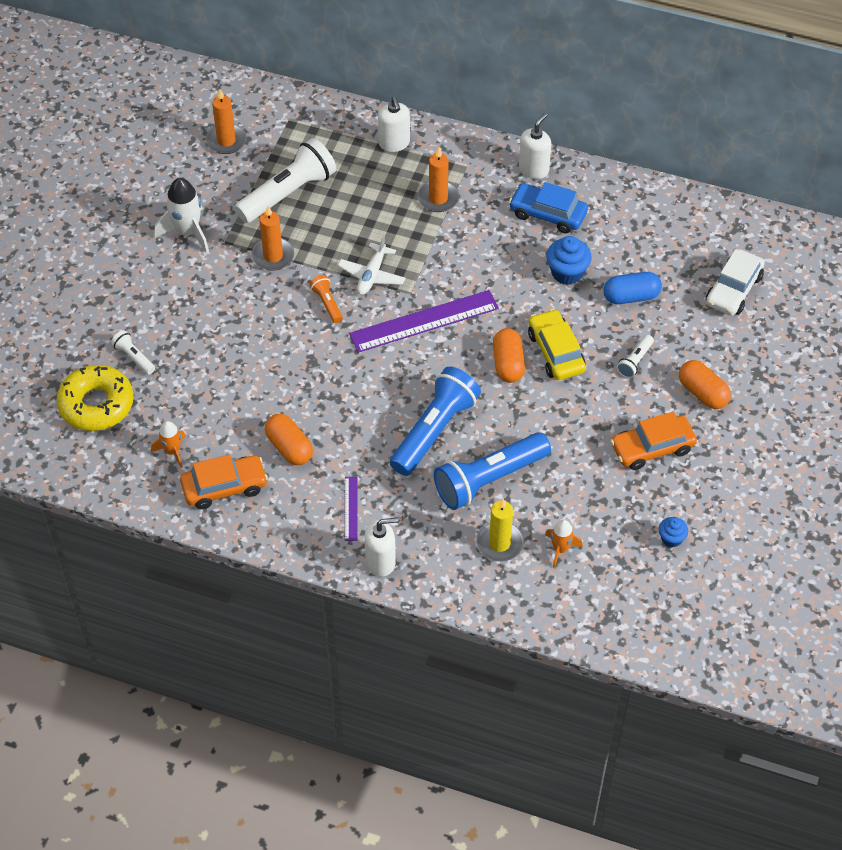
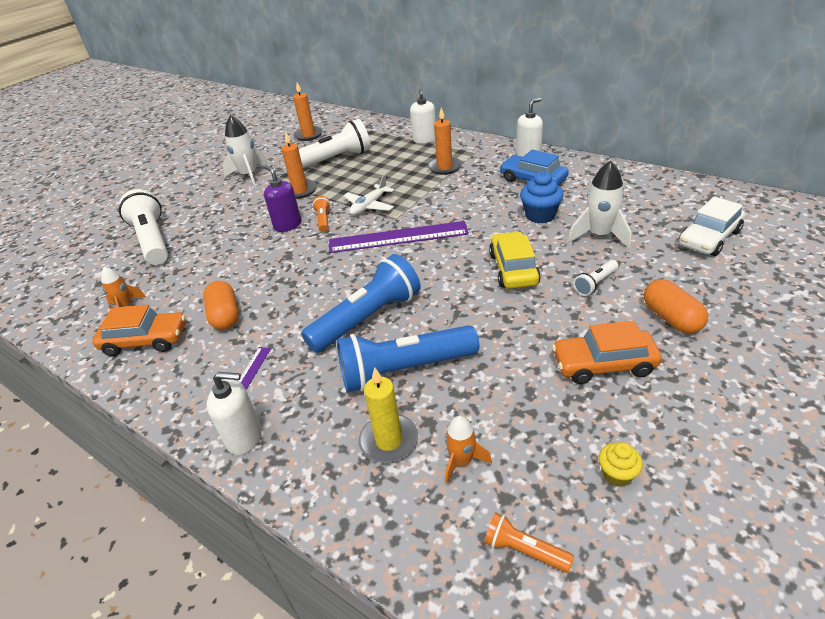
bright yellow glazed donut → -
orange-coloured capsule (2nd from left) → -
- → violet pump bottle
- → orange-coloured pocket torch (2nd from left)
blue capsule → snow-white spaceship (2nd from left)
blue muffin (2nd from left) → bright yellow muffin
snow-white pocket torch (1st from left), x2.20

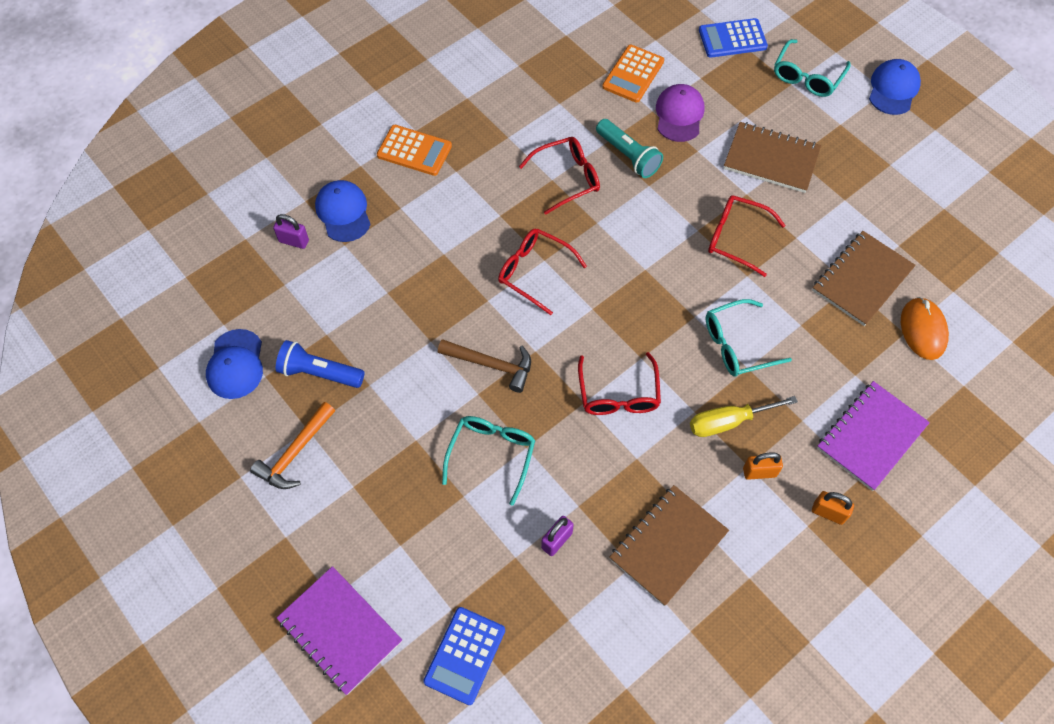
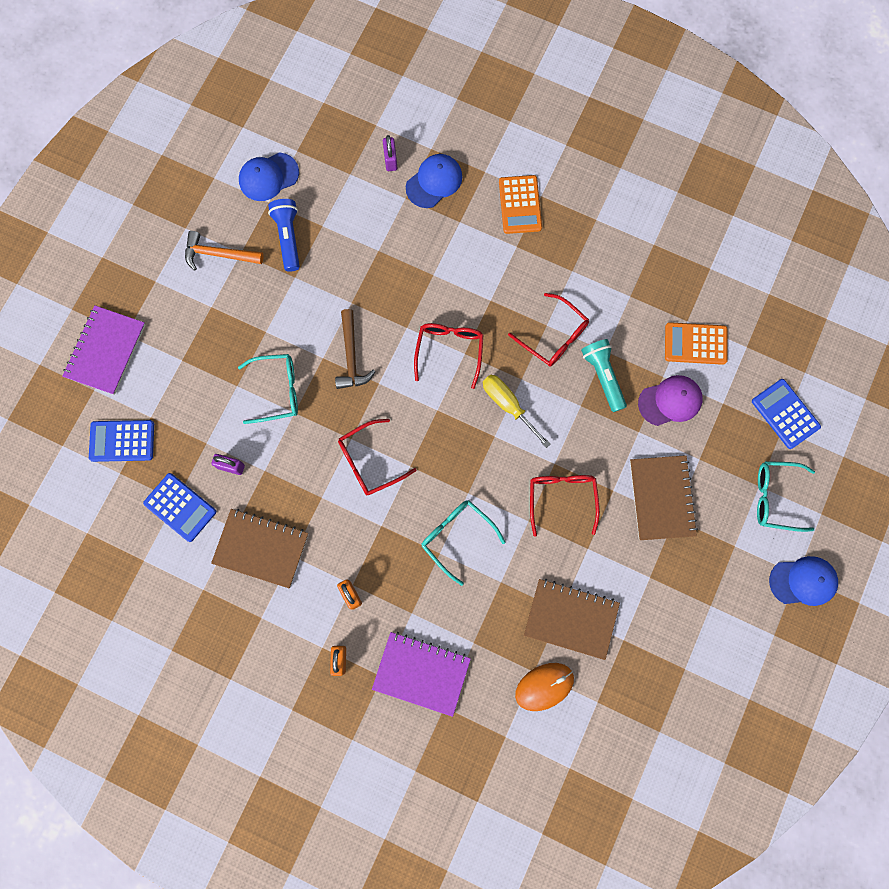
- → blue pocket calculator (2nd from left)
bright yellow hand screwdriver, move
teal pocket torch, 135 degrees clockwise

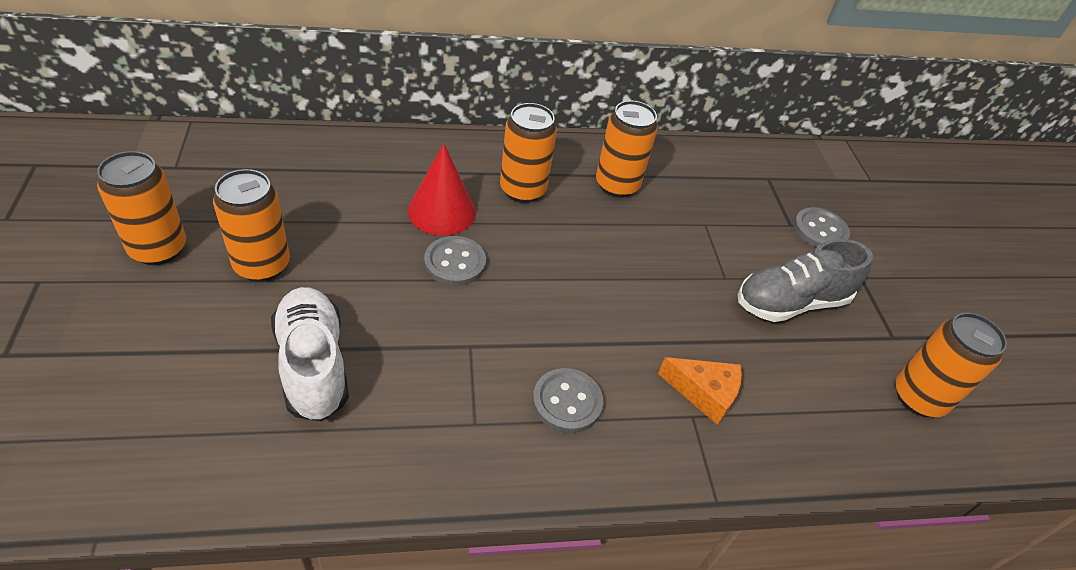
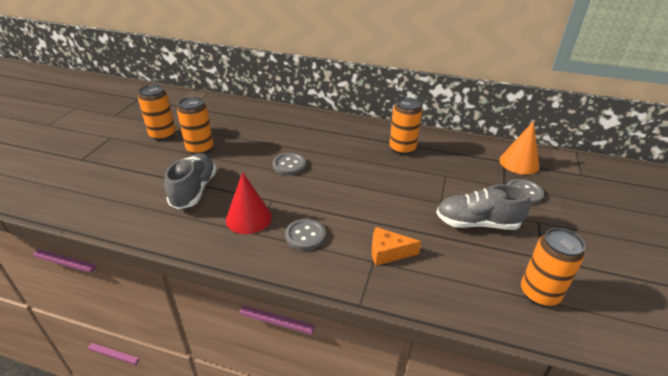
orange-coloured can (3rd from left) → -
- → orange-coloured solid cone
red solid cone, move
snow-white lace-up shoe → grey lace-up shoe (1st from left)
orange-coloured cheese, 135 degrees clockwise

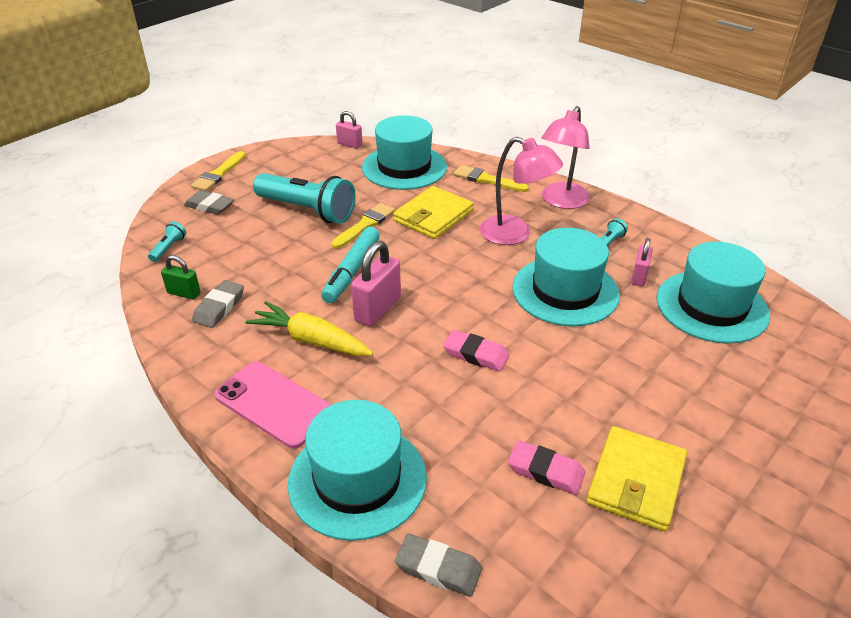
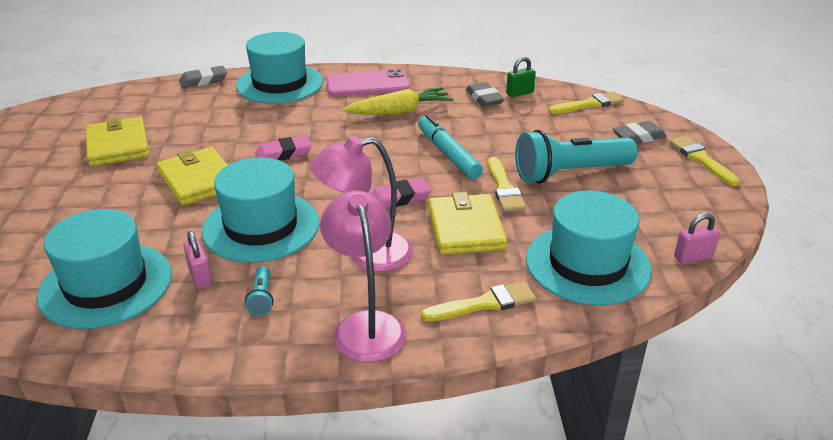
rosy lock (2nd from left) → -
- → bright yellow billfold (2nd from left)
rosy pencil eraser (2nd from left), move
teal pocket torch (1st from left) → bright yellow brush (3rd from left)

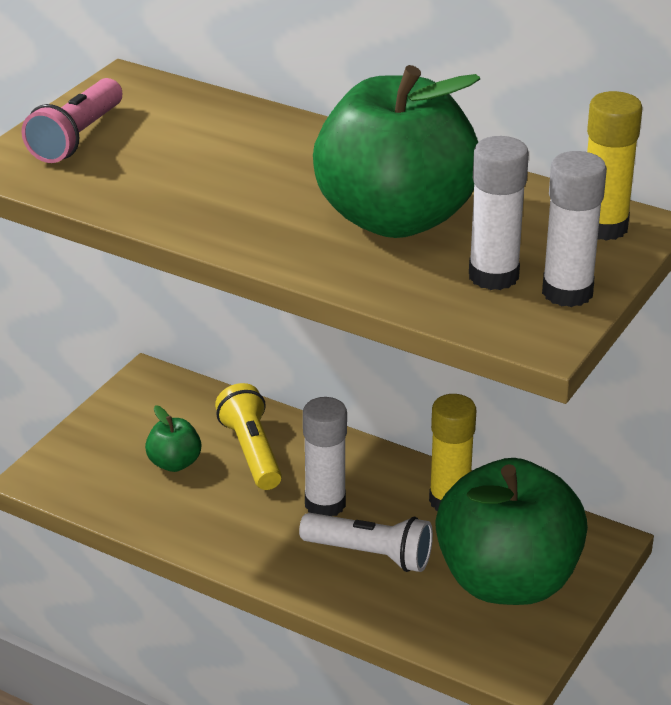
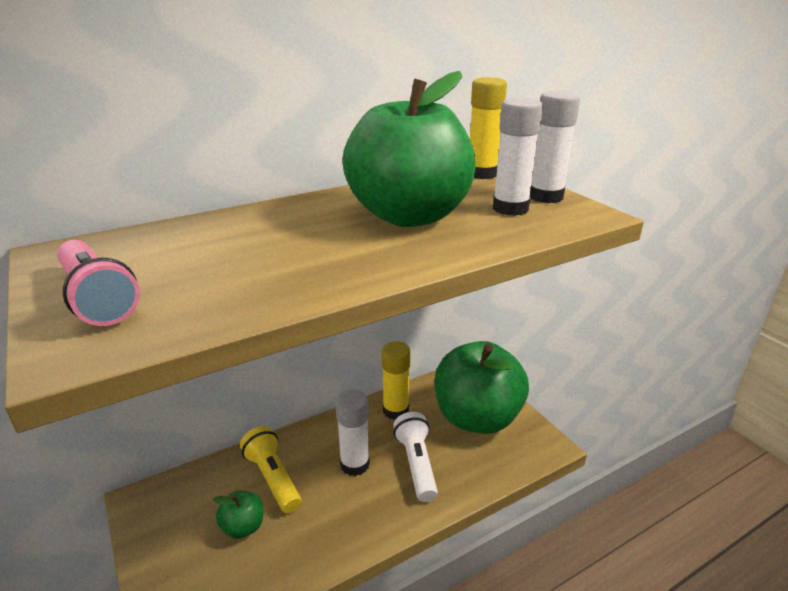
bright yellow pocket torch, 45 degrees clockwise
snow-white pocket torch, 60 degrees counterclockwise

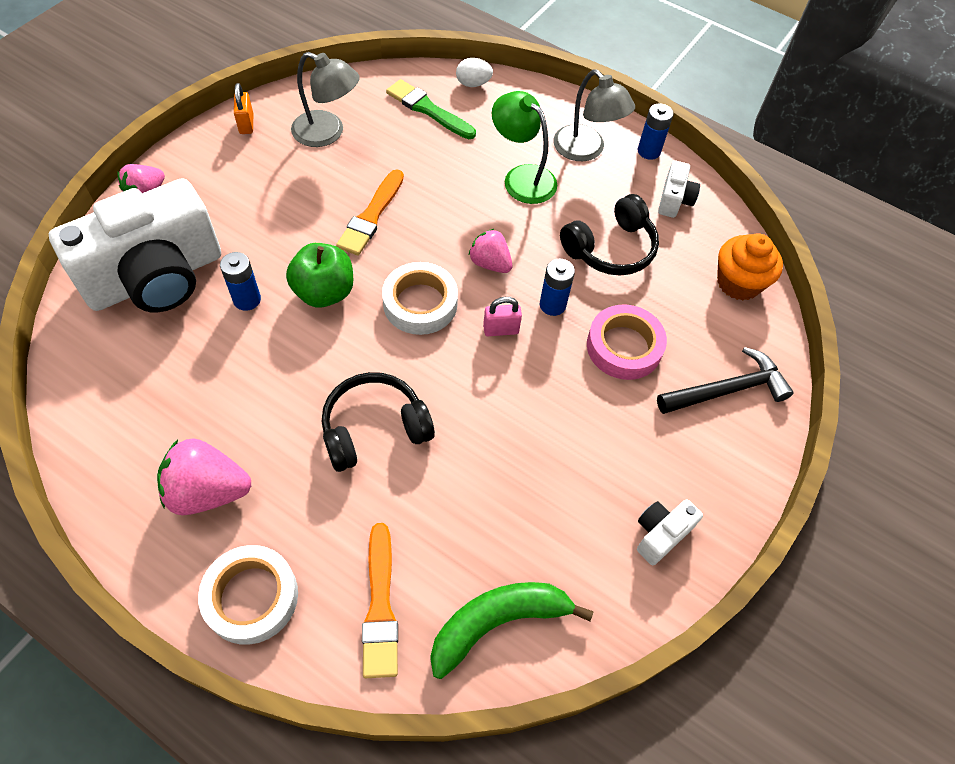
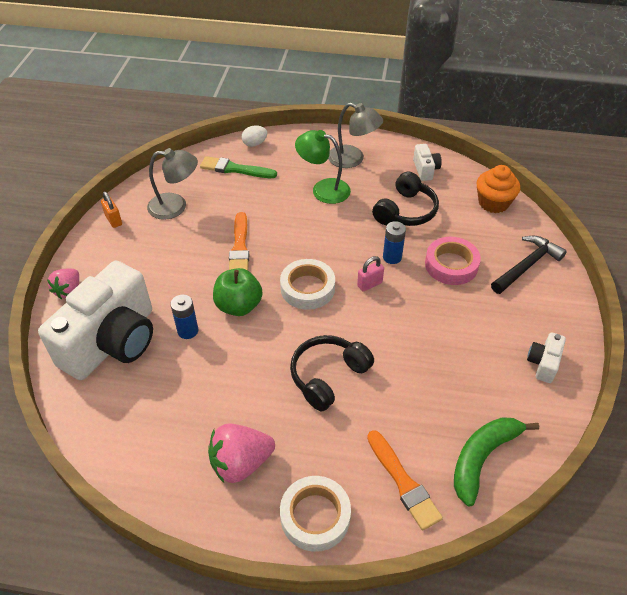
rosy berry (3rd from left) → -
blue AA battery (3rd from left) → -

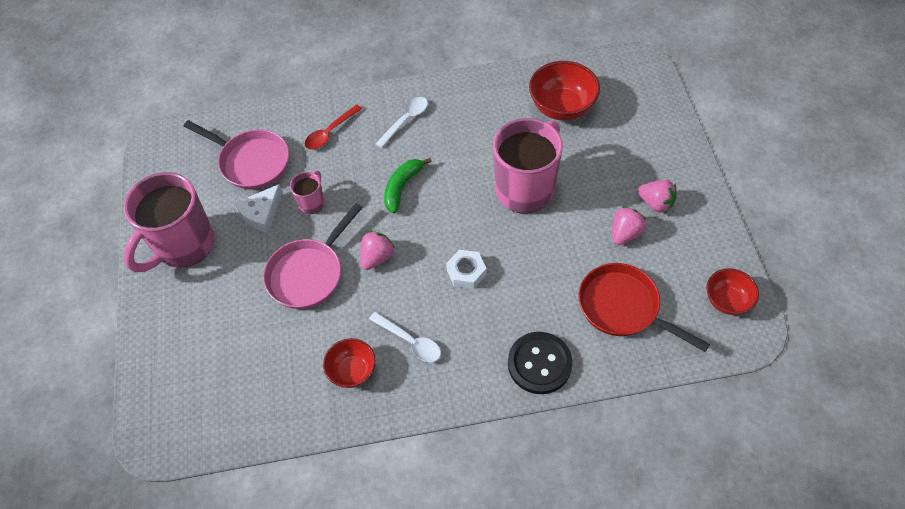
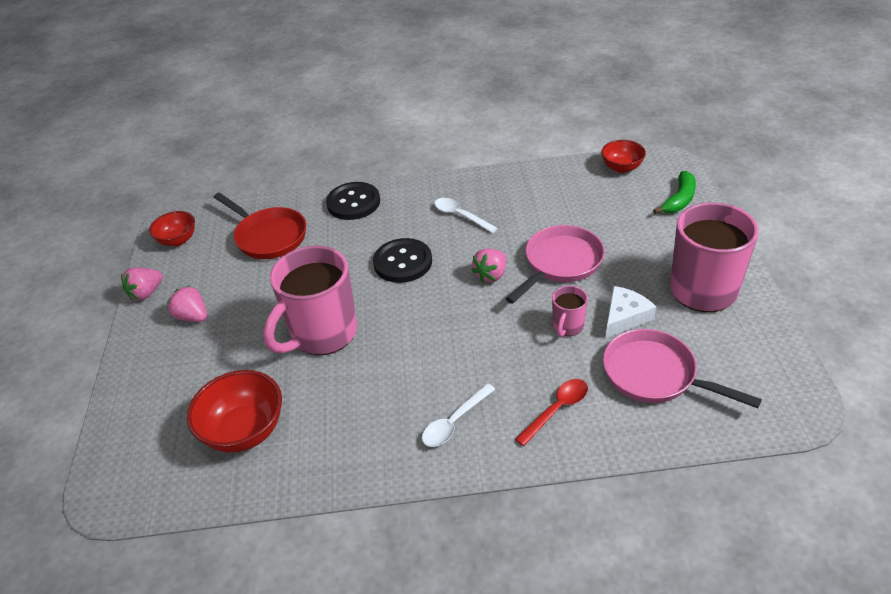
red deep dish (1st from left in the first image) → red deep dish (3rd from left), move
green banana, move
rosy berry (2nd from left in the first image) → rosy berry (1st from left), move
snow-white hex nut → black shirt button (2nd from left)

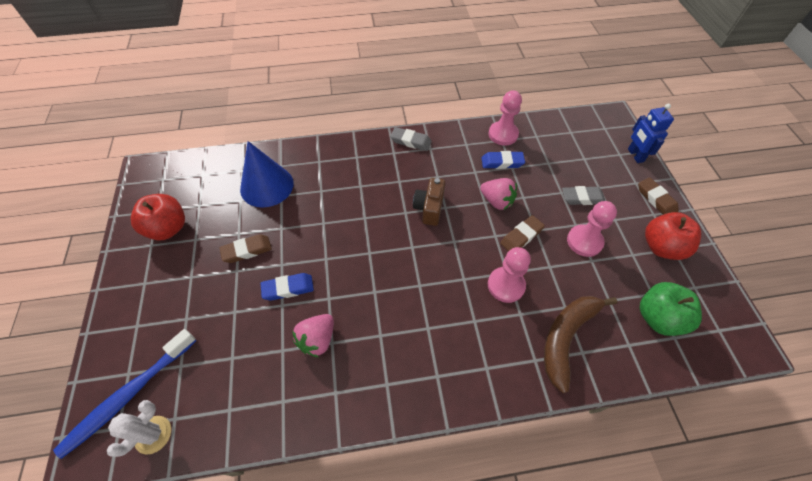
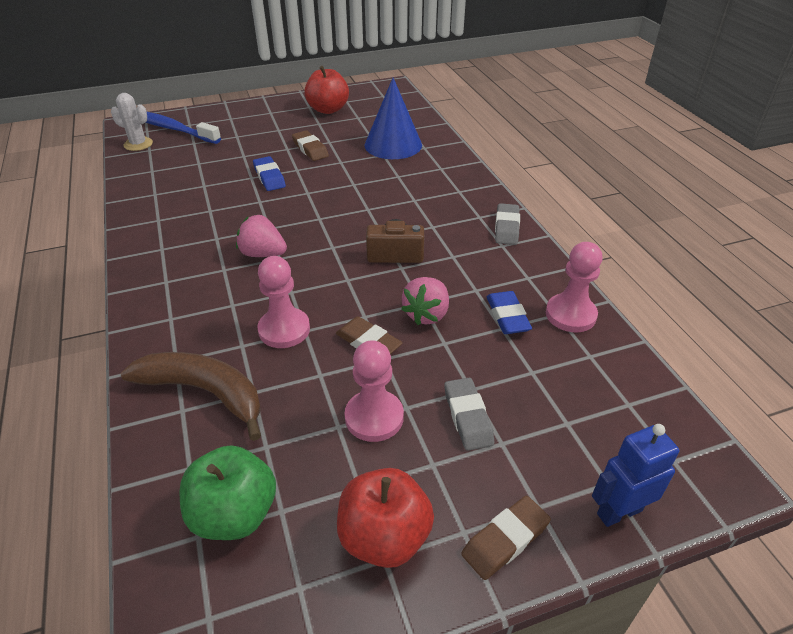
rosy berry (1st from left), move

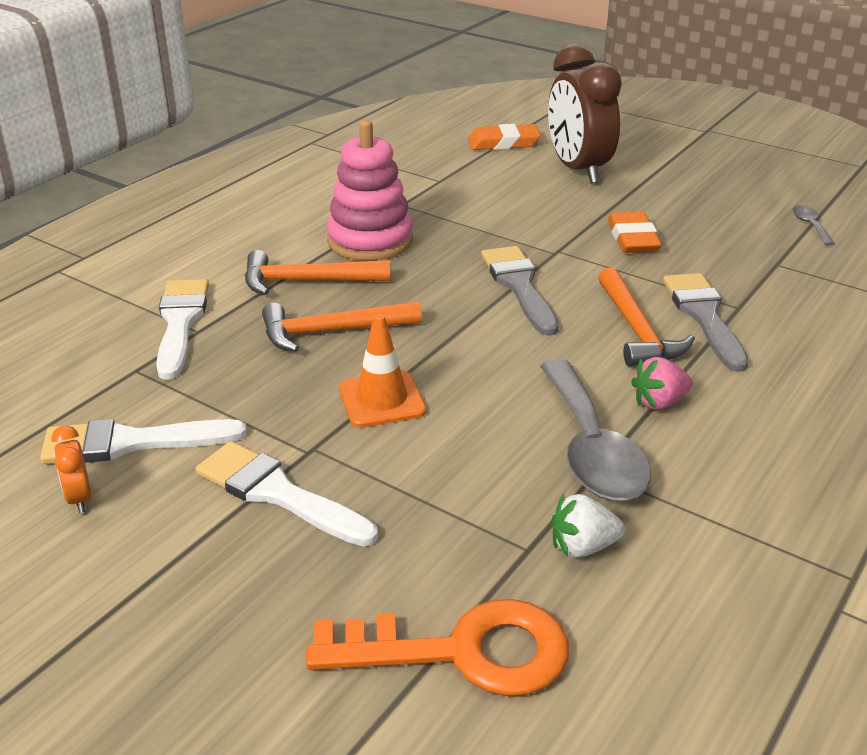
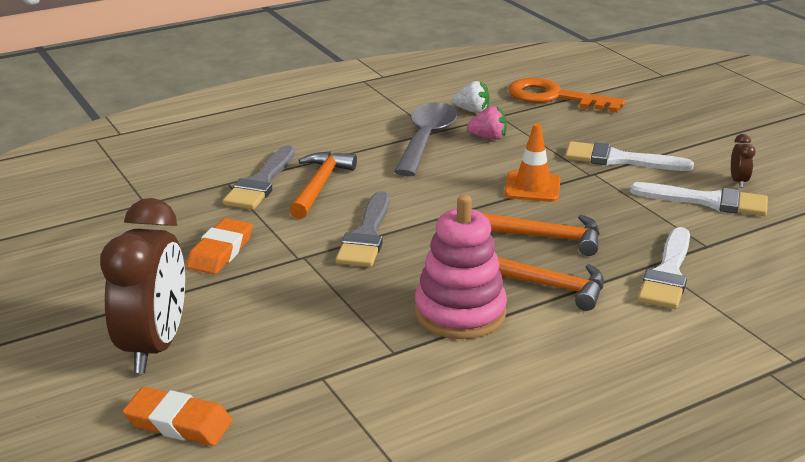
grey teaspoon (2nd from left) → -
rosy berry, move
orange-coloured clock → brown clock (2nd from left)
snow-white brush (3rd from left in the first image) → snow-white brush (1st from left), 135 degrees clockwise

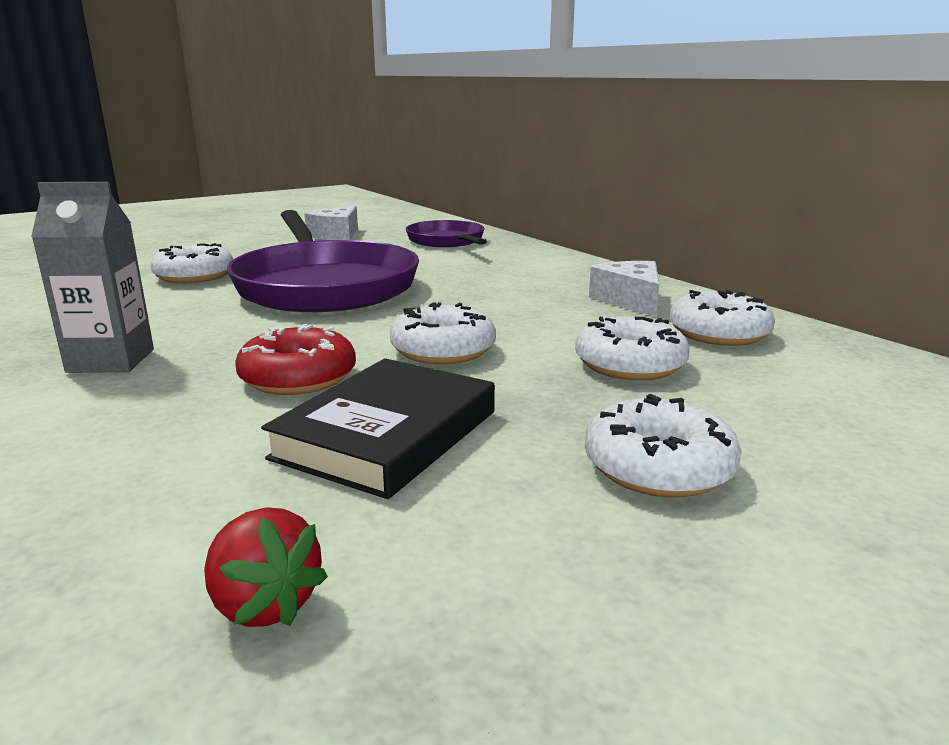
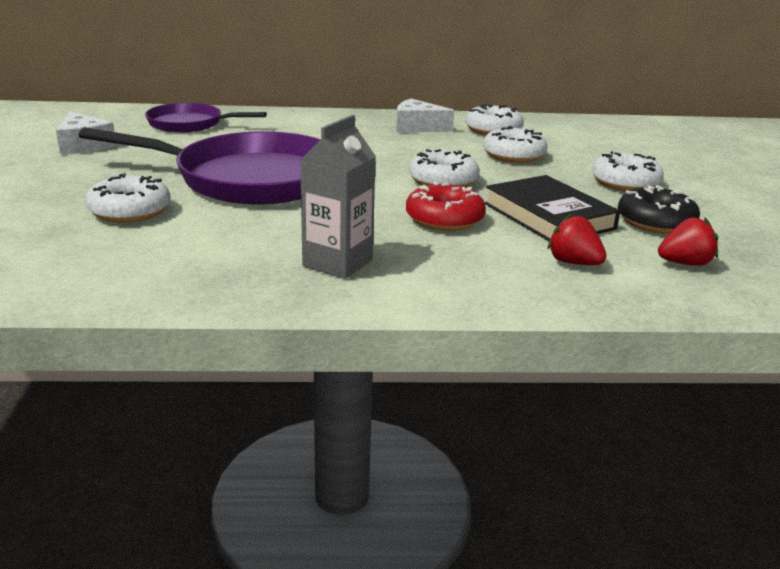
- → red berry (1st from left)
- → black glazed donut

